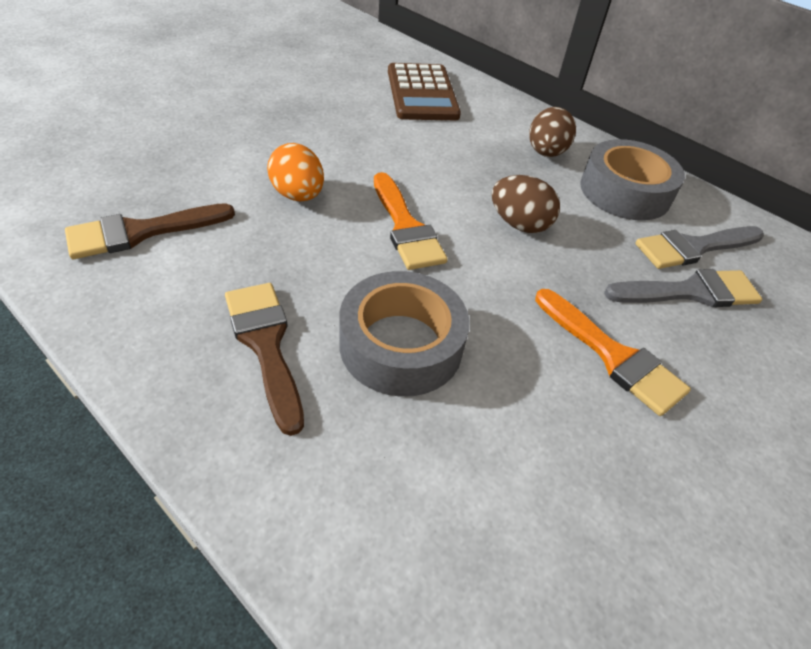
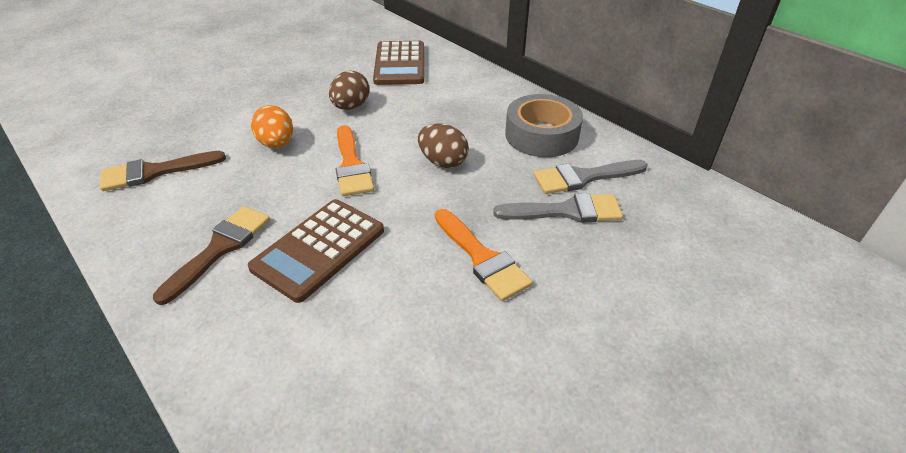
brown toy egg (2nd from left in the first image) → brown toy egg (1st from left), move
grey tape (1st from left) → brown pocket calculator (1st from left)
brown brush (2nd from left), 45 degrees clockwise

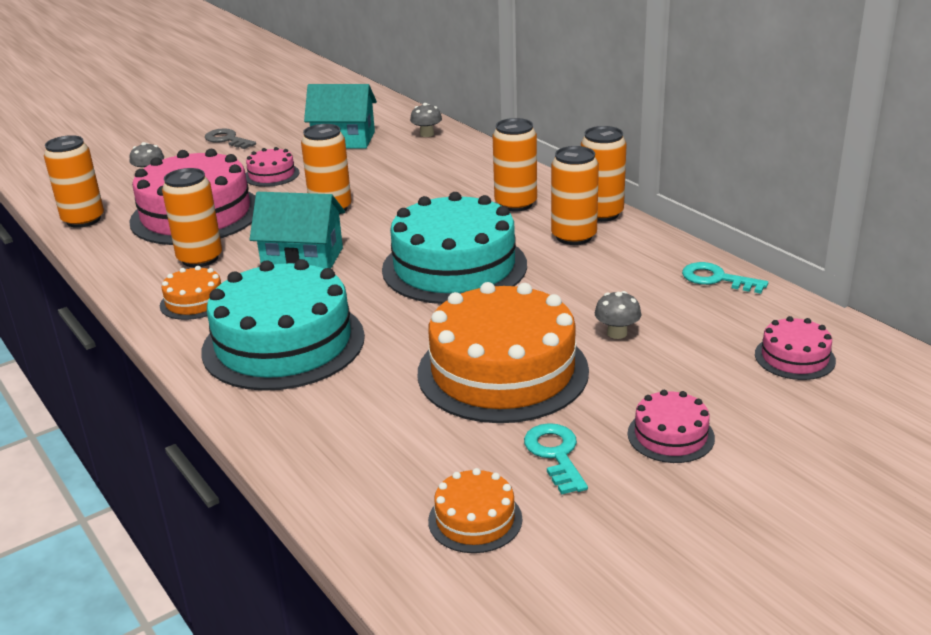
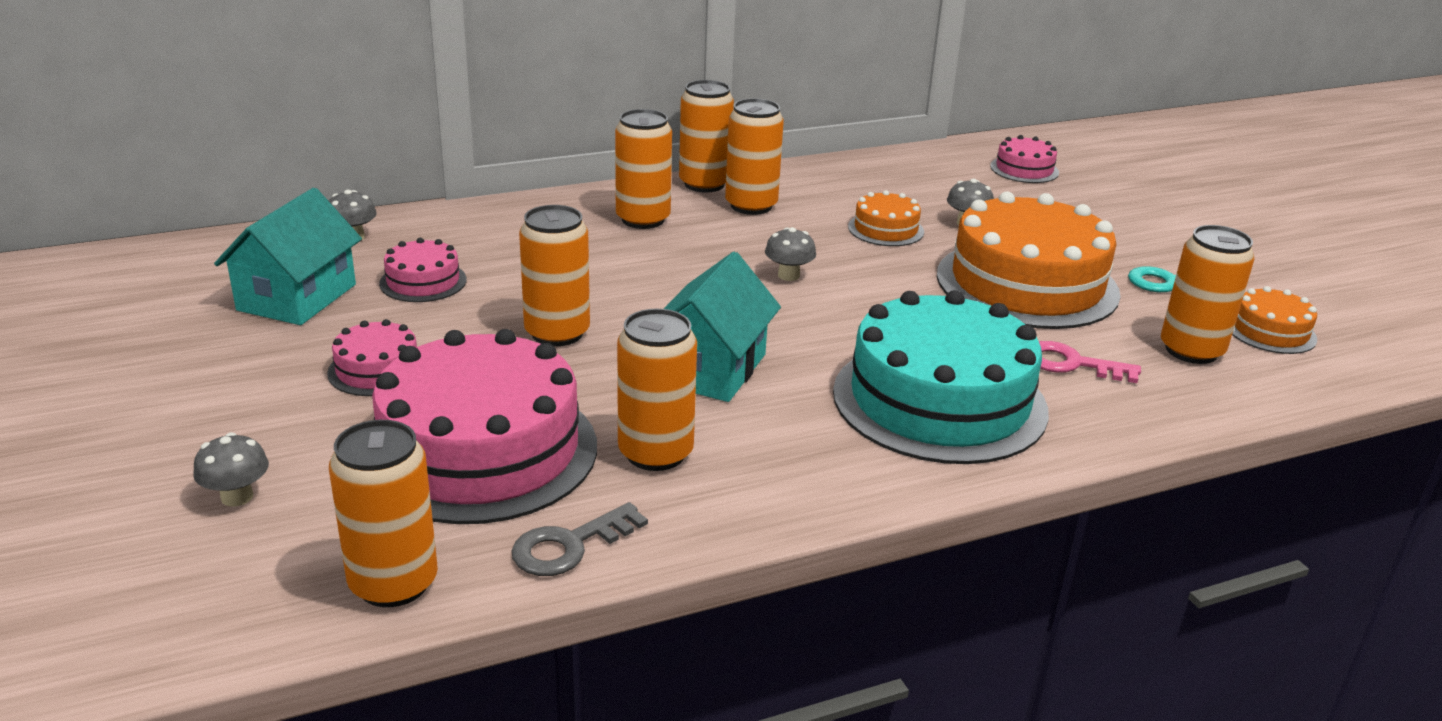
teal latchkey (2nd from left) → -
- → rosy latchkey
- → orange-coloured can (7th from left)
orange-coloured layer cake (1st from left), move
grey latchkey, move
rosy layer cake (3rd from left in the first image) → rosy layer cake (2nd from left), move
teal layer cake (2nd from left) → grey mushroom (3rd from left)

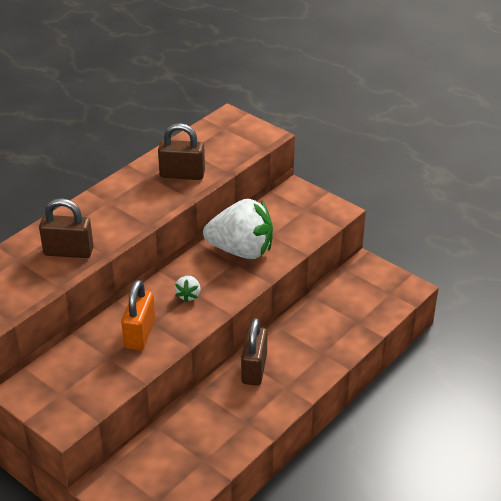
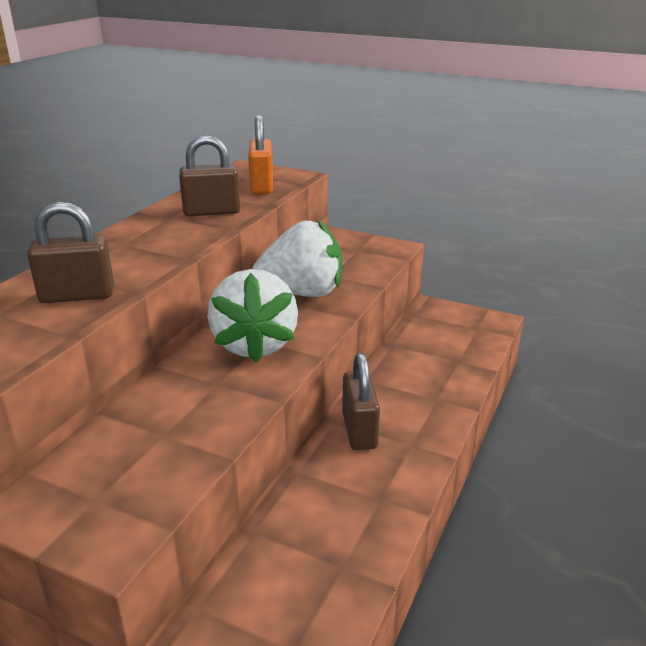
orange-coloured lock, move
snow-white berry (1st from left), x2.42

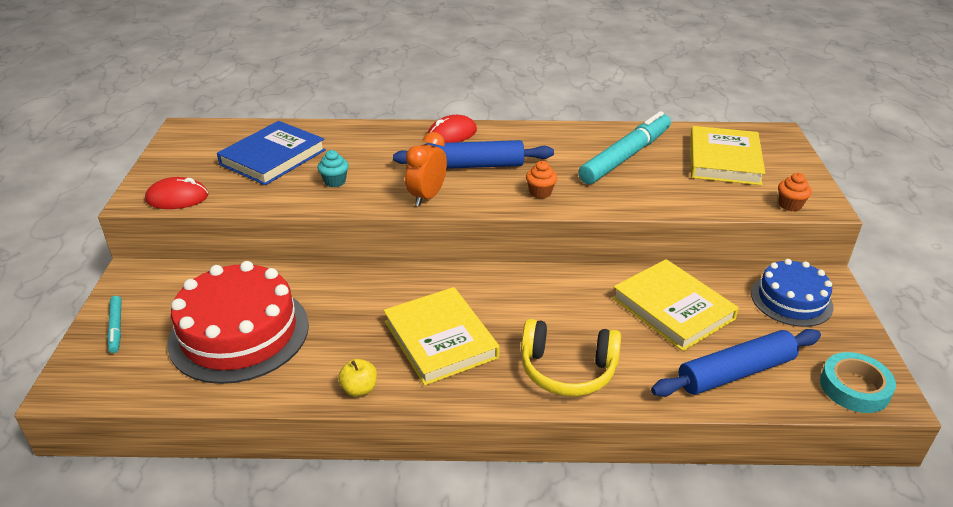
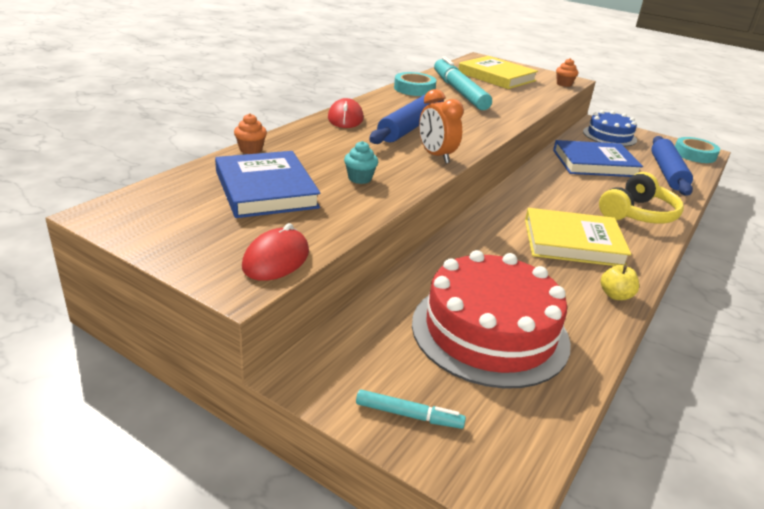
- → teal tape (1st from left)
orange-coloured muffin (1st from left), move
bright yellow book (2nd from left) → blue book (2nd from left)

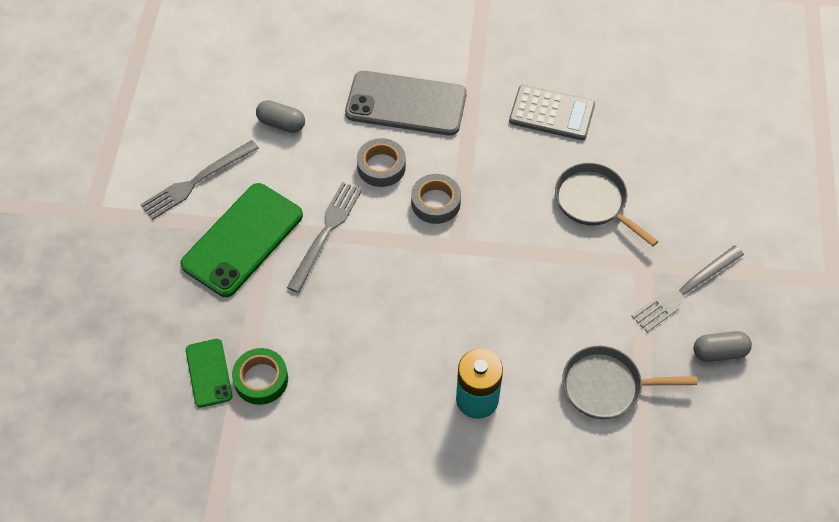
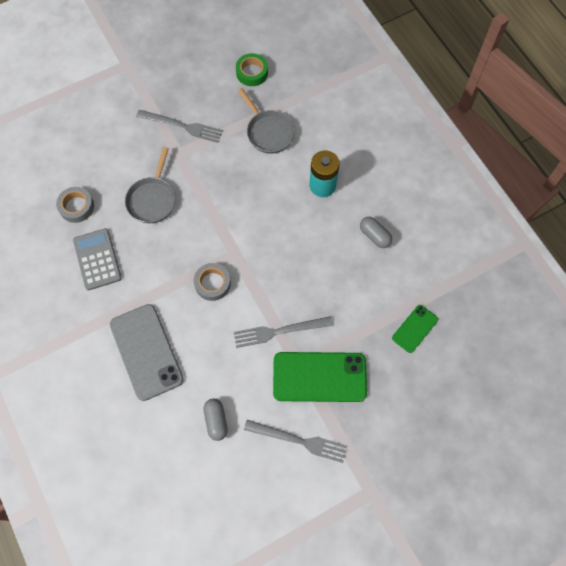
green tape, move
grey tape (1st from left), move
grey capsule (2nd from left), move

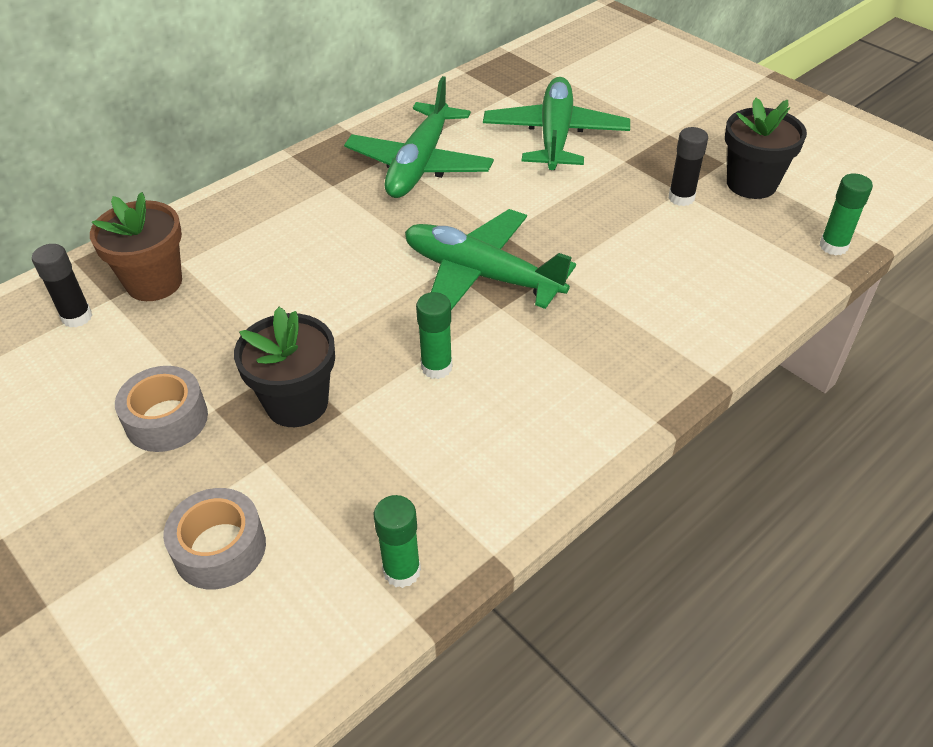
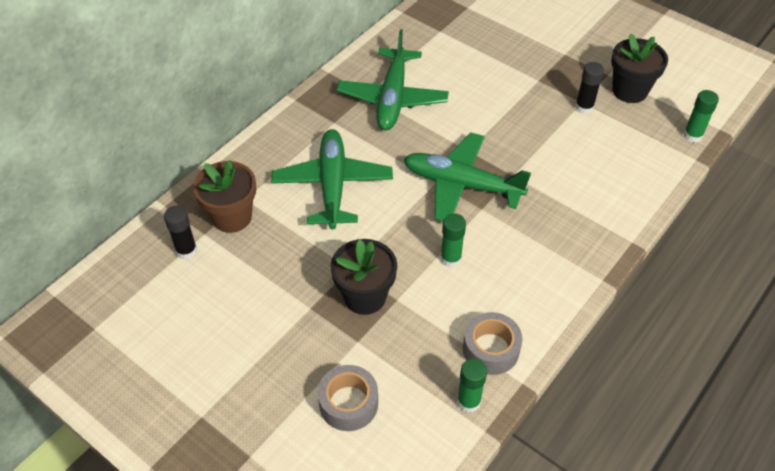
grey tape (1st from left in the first image) → grey tape (2nd from left), move
green toy plane (3rd from left in the first image) → green toy plane (1st from left), move

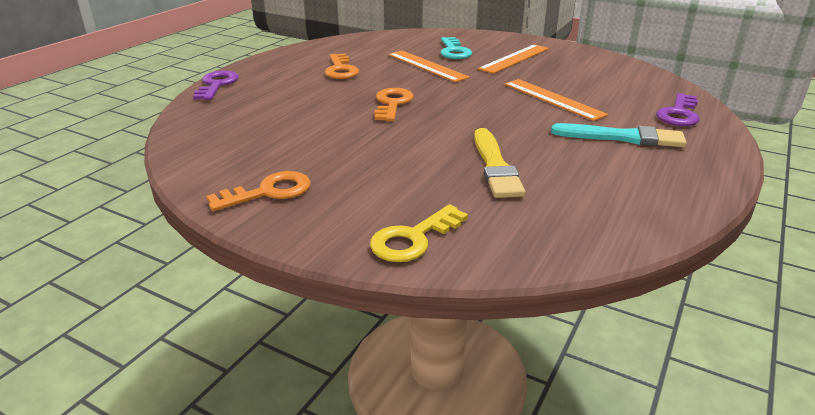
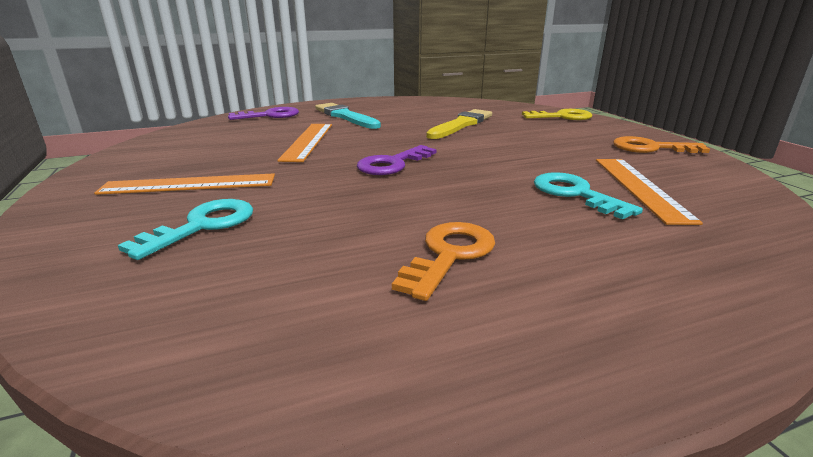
orange-coloured latchkey (3rd from left) → -
- → teal latchkey (2nd from left)
violet latchkey (1st from left in the first image) → violet latchkey (2nd from left), move
orange-coloured ruler (1st from left in the first image) → orange-coloured ruler (3rd from left), move

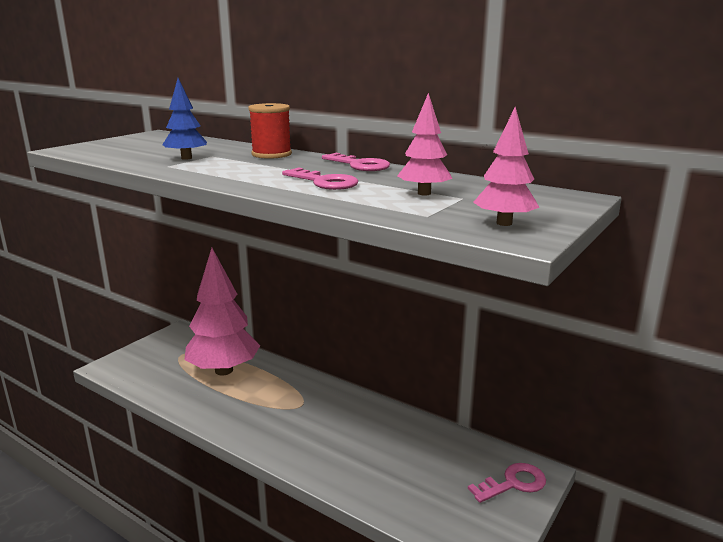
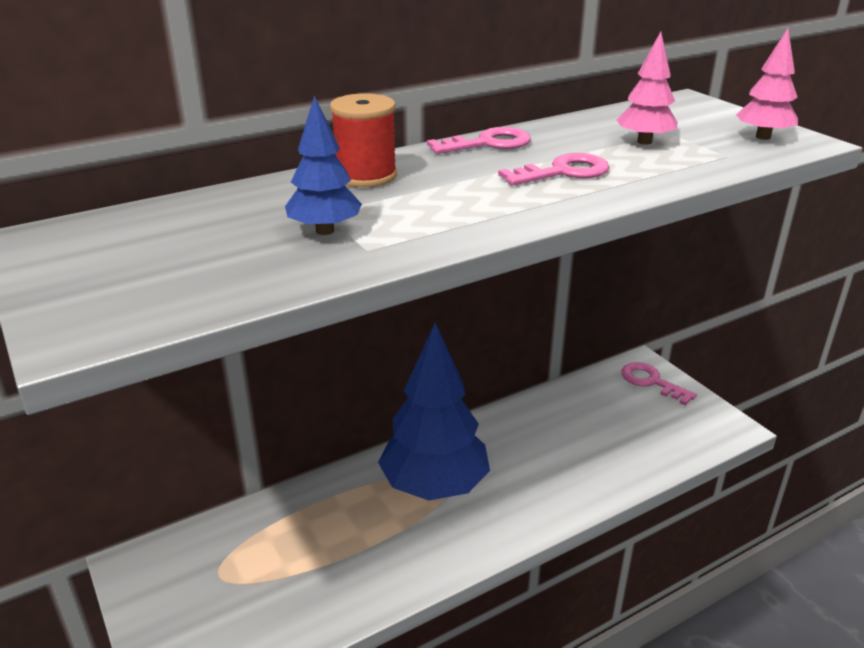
rosy fir tree (1st from left) → -
- → blue fir tree (2nd from left)
rosy latchkey (3rd from left), 45 degrees counterclockwise

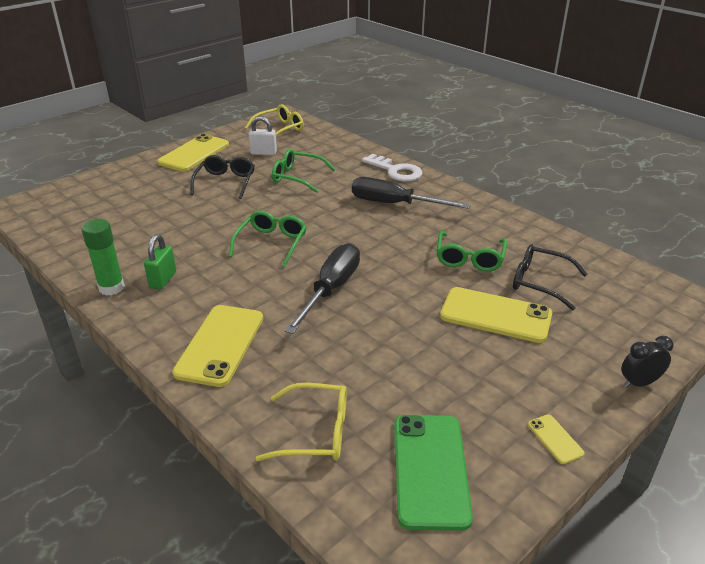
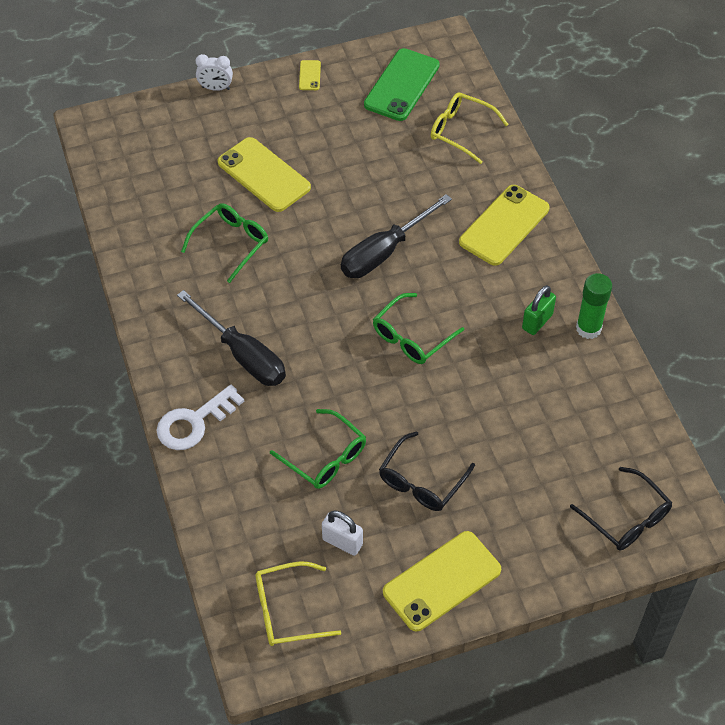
black eyeglasses (2nd from left), move
black clock → snow-white clock
snow-white latchkey, 105 degrees counterclockwise

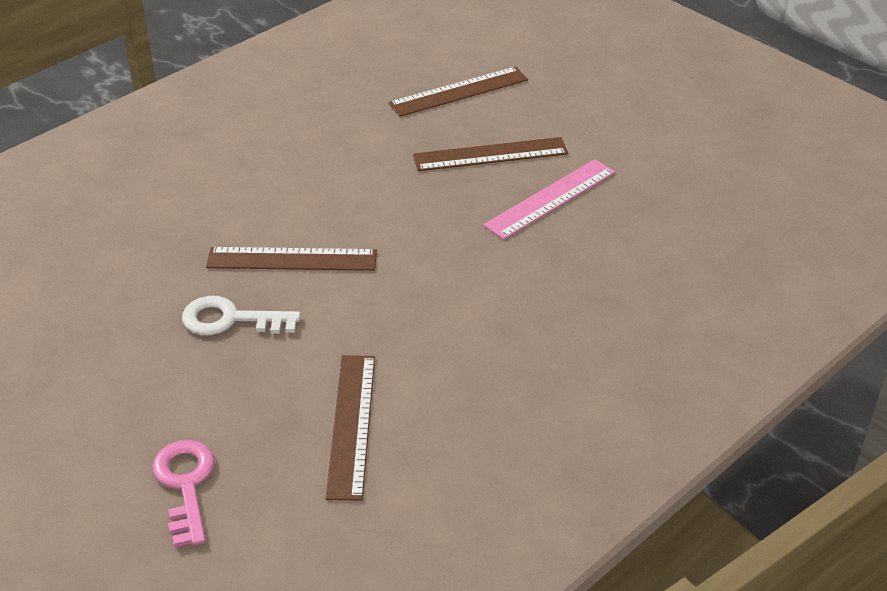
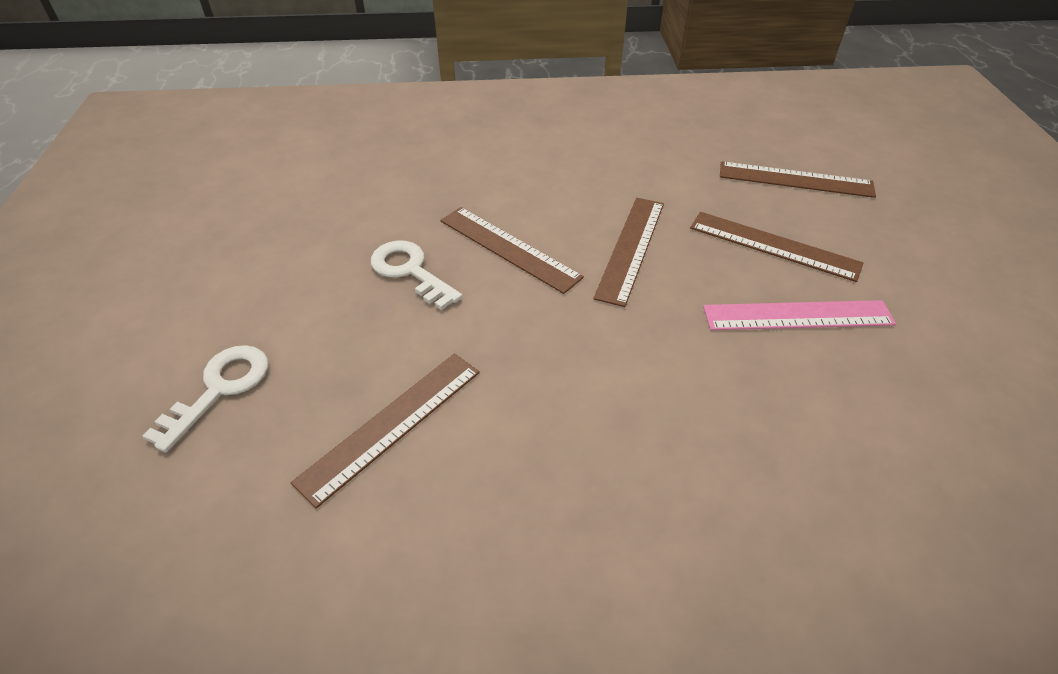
- → brown ruler (3rd from left)
rosy latchkey → snow-white latchkey (1st from left)

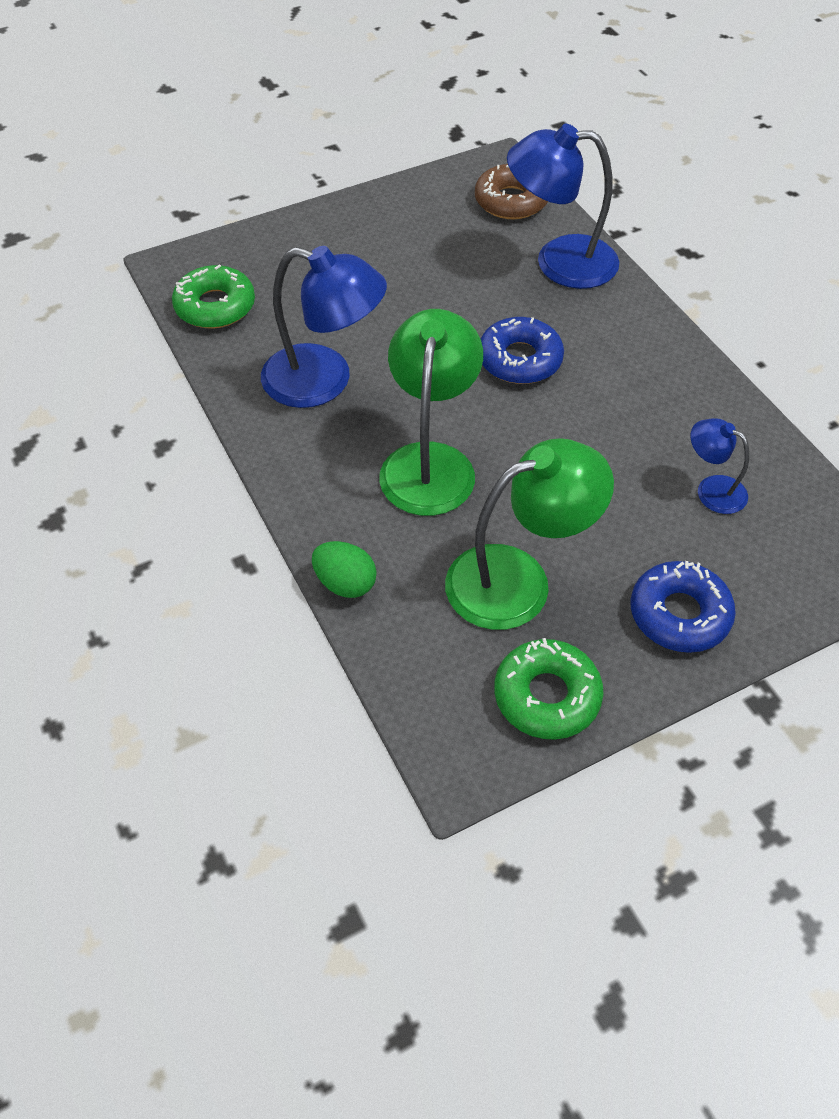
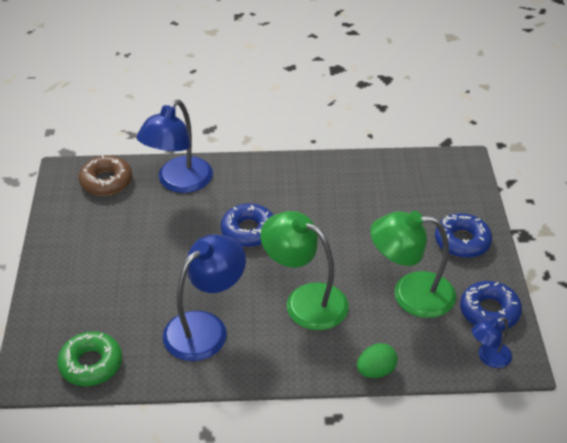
blue lamp (3rd from left), move
green glazed donut (2nd from left) → blue glazed donut (3rd from left)
green lamp (2nd from left), 90 degrees counterclockwise

